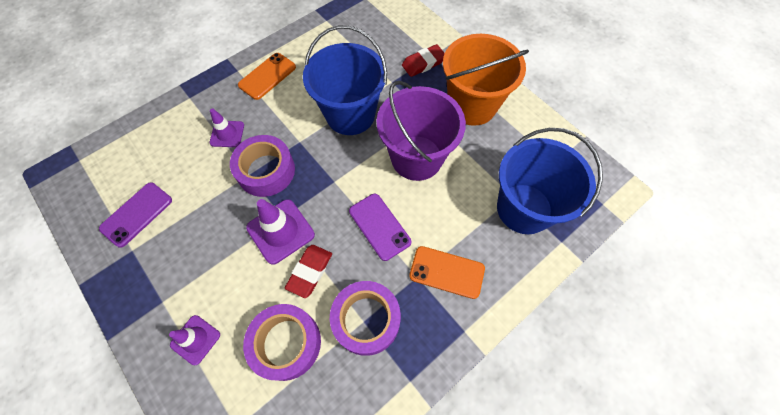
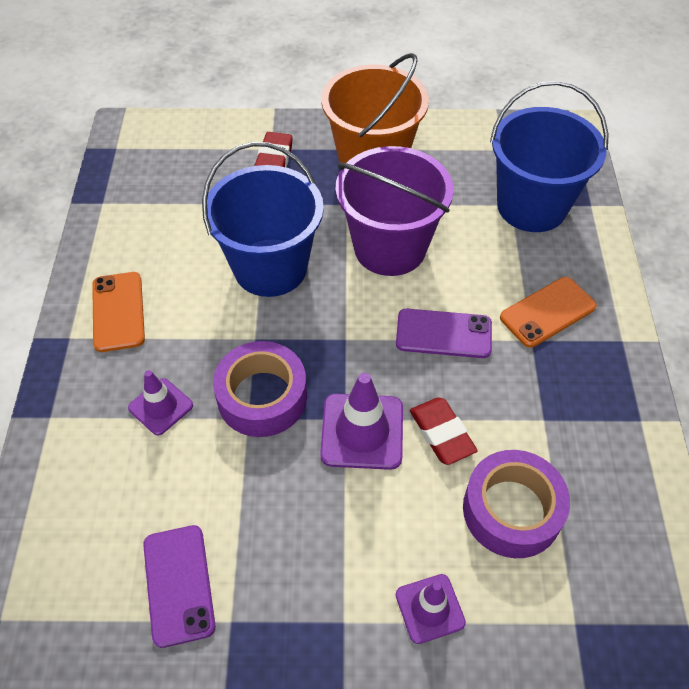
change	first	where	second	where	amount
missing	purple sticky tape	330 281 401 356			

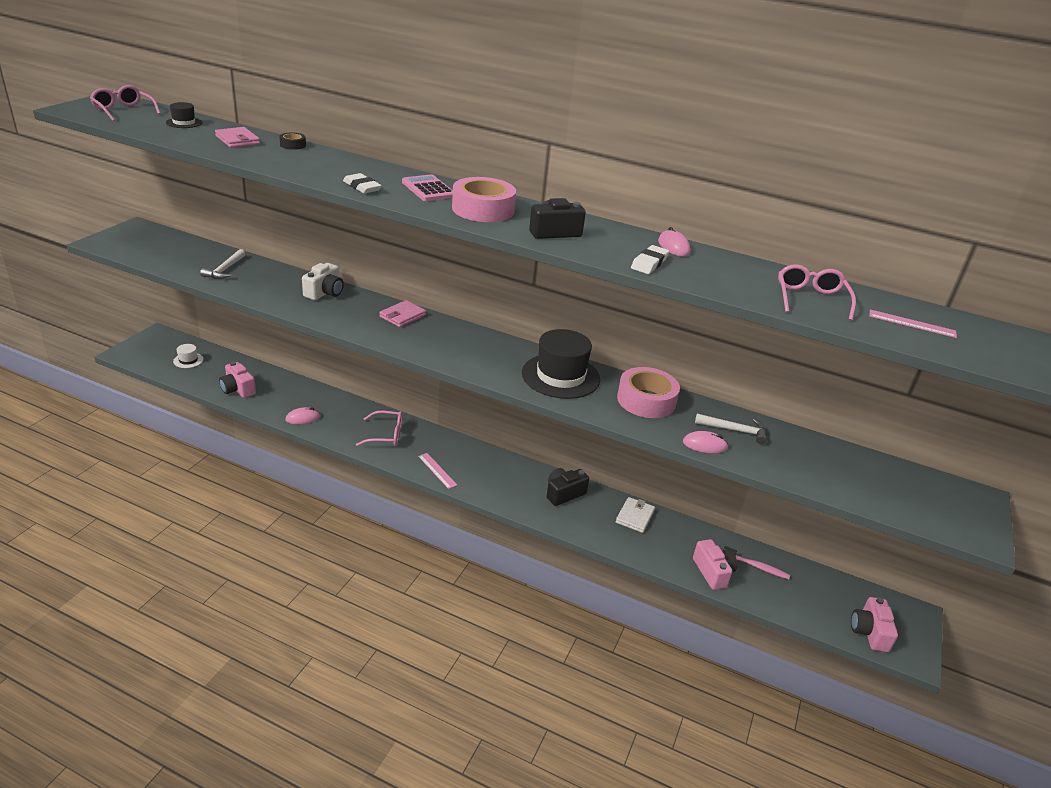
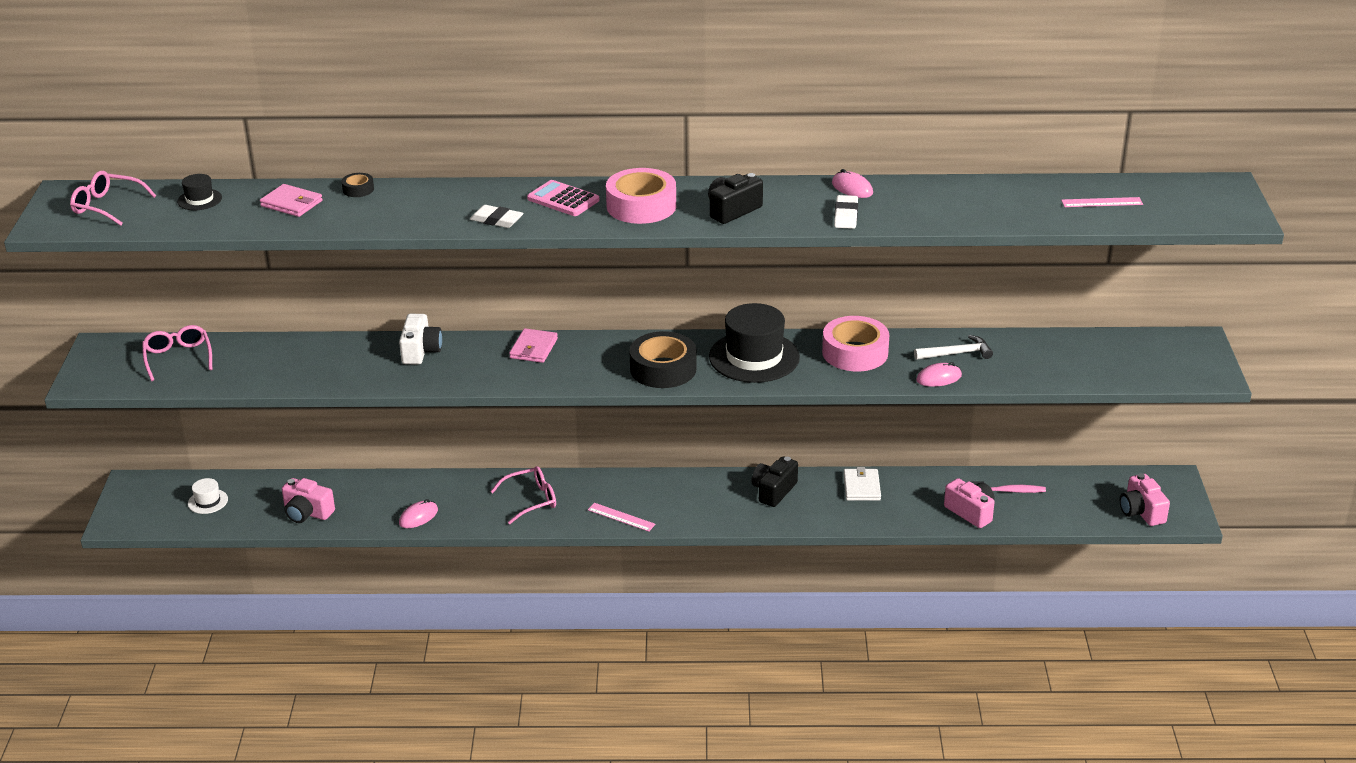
change	first	where	second	where	amount
missing	white carpenter's hammer	200 249 245 279			
relocated	rose-pink glasses	778 264 856 321		142 325 212 381	
appeared			ebony sticky tape	629 331 697 388	

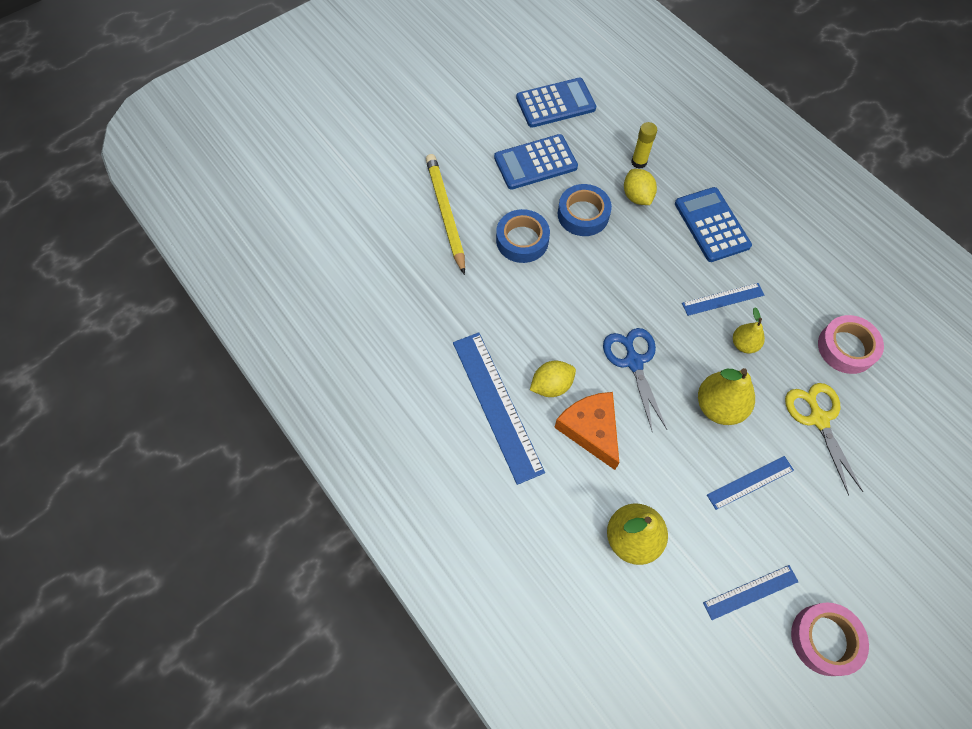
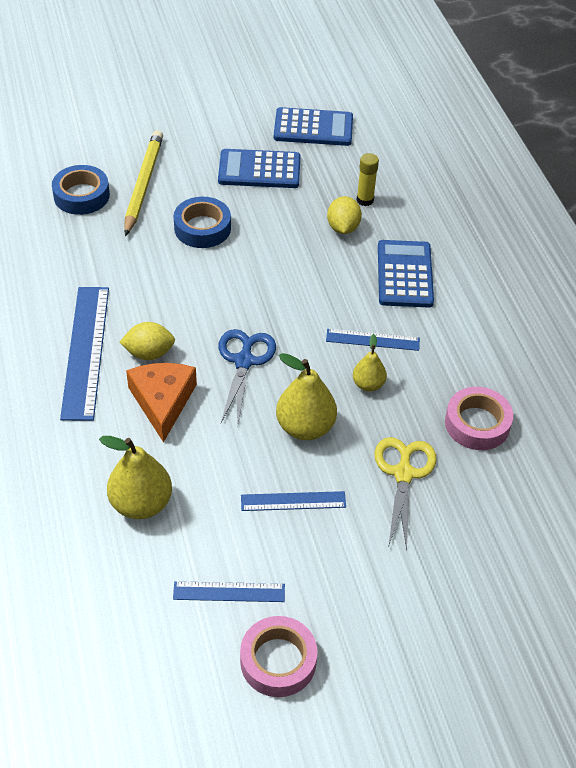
change	first	where	second	where	amount
relocated	royal blue sticky tape	558 184 612 236		52 165 110 215	

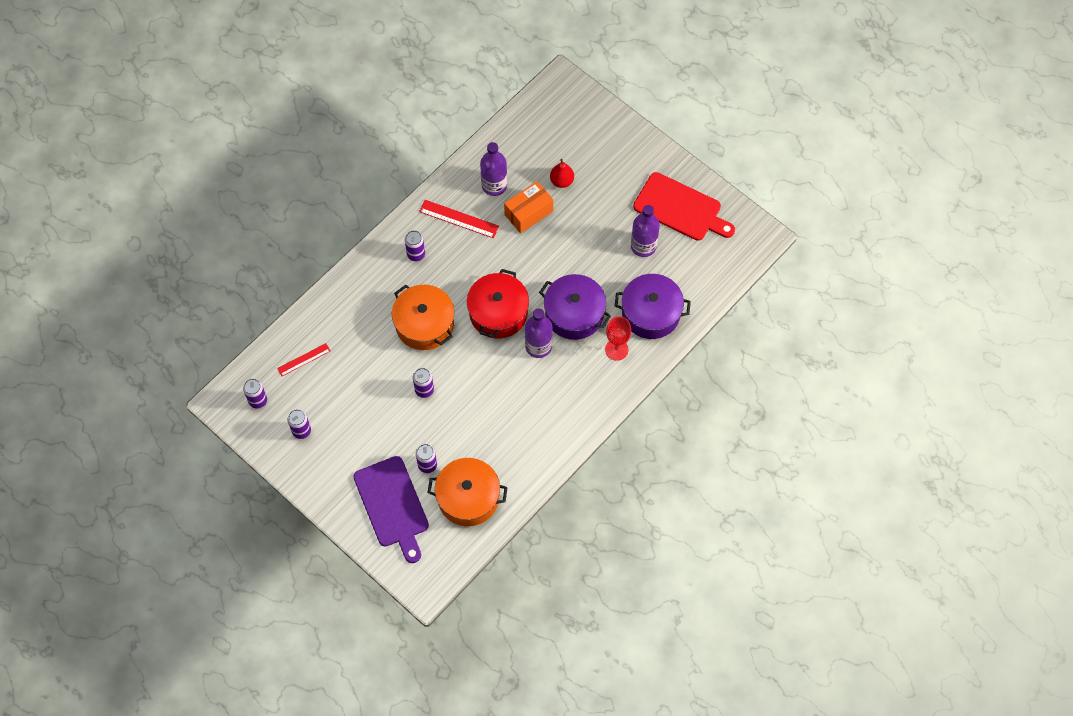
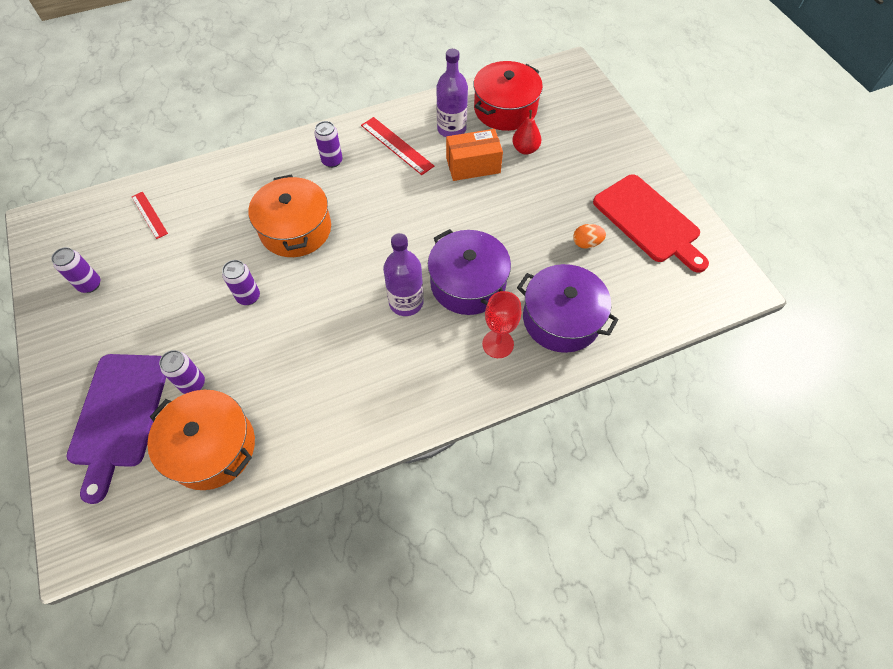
change	first	where	second	where	amount
exchanged	purple bottle	631 205 660 257	orange-coloured toy egg	573 224 606 249	
relocated	red pot	467 269 529 338		473 61 543 131	
spun	red ruler	277 343 330 376		132 192 168 239	60 degrees clockwise
missing	purple tin	243 379 267 408			

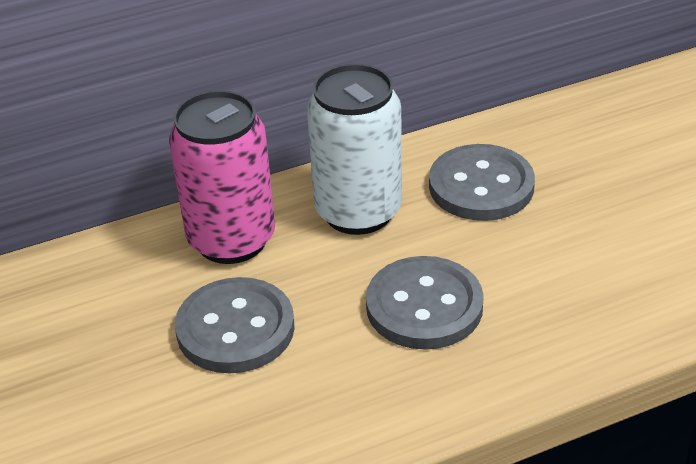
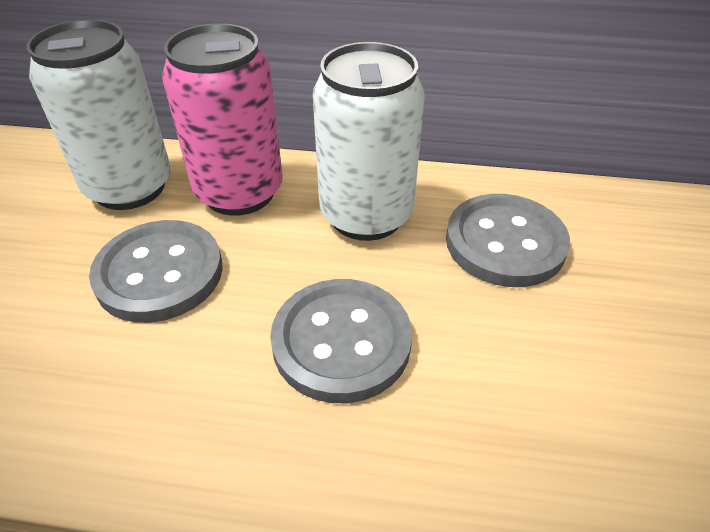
change	first	where	second	where	amount
appeared			white tin	27 19 171 210	

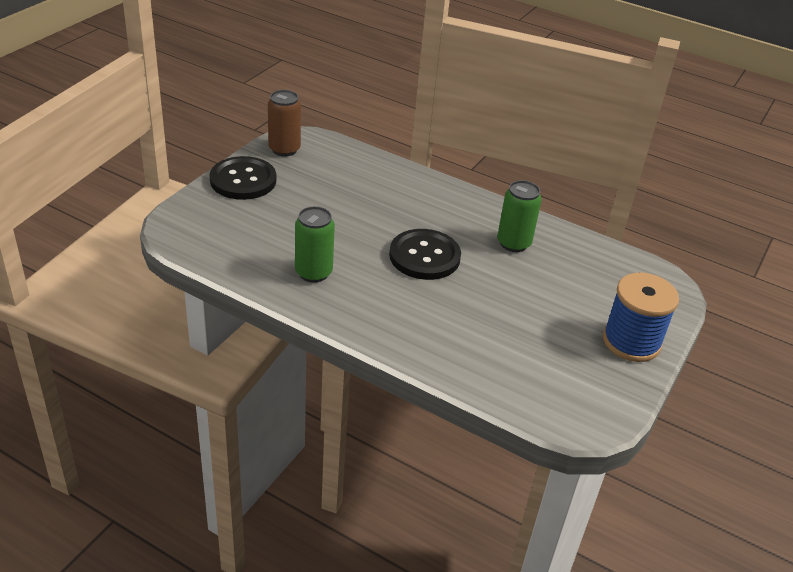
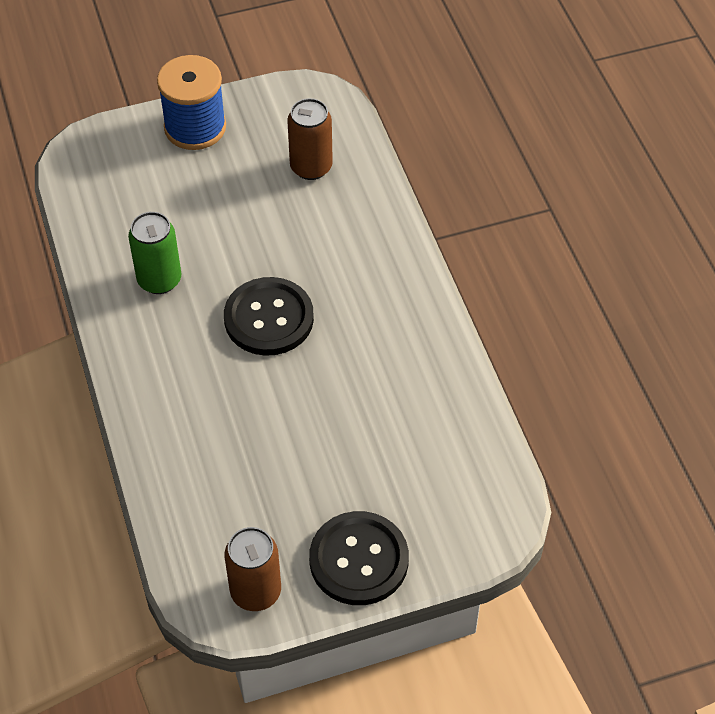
change	first	where	second	where	amount
missing	green tin	295 206 335 283			
appeared			russet tin	287 98 333 180	

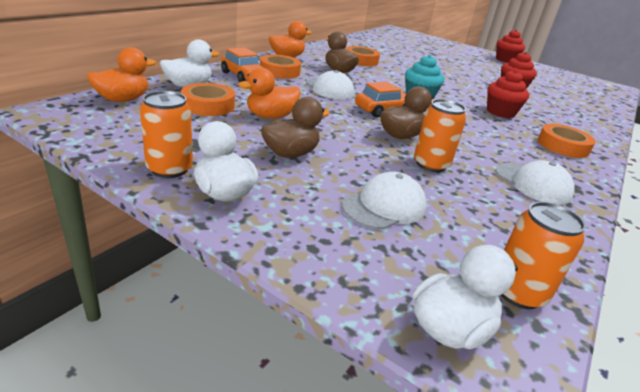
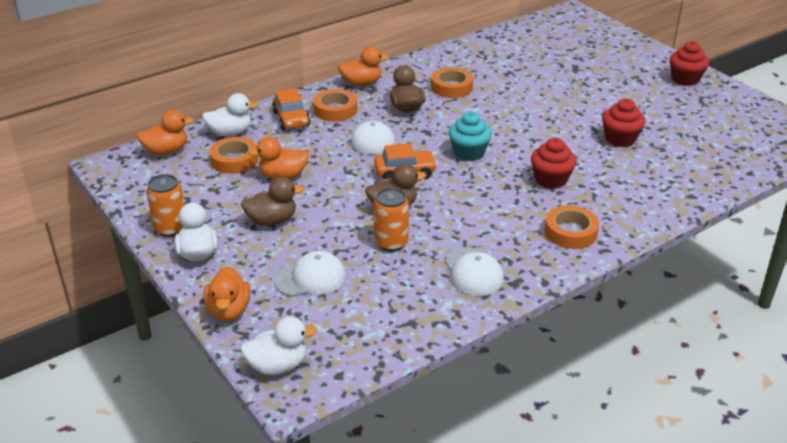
change	first	where	second	where	amount
missing	orange-coloured tin	500 202 586 309			
appeared			orange-coloured toy duck	204 266 250 321	

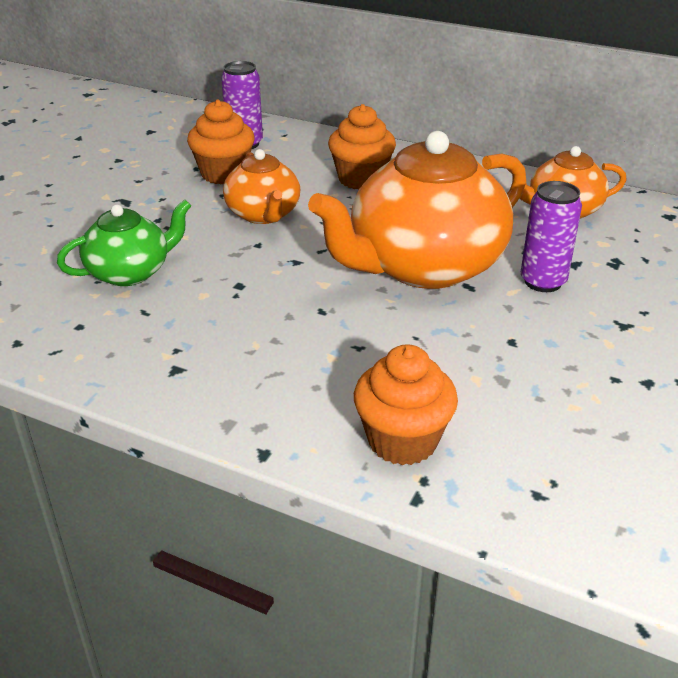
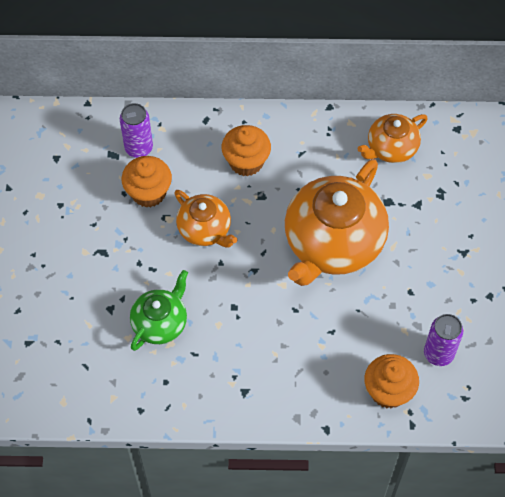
change	first	where	second	where	amount
relocated	purple tin	521 181 582 292		424 314 463 366	

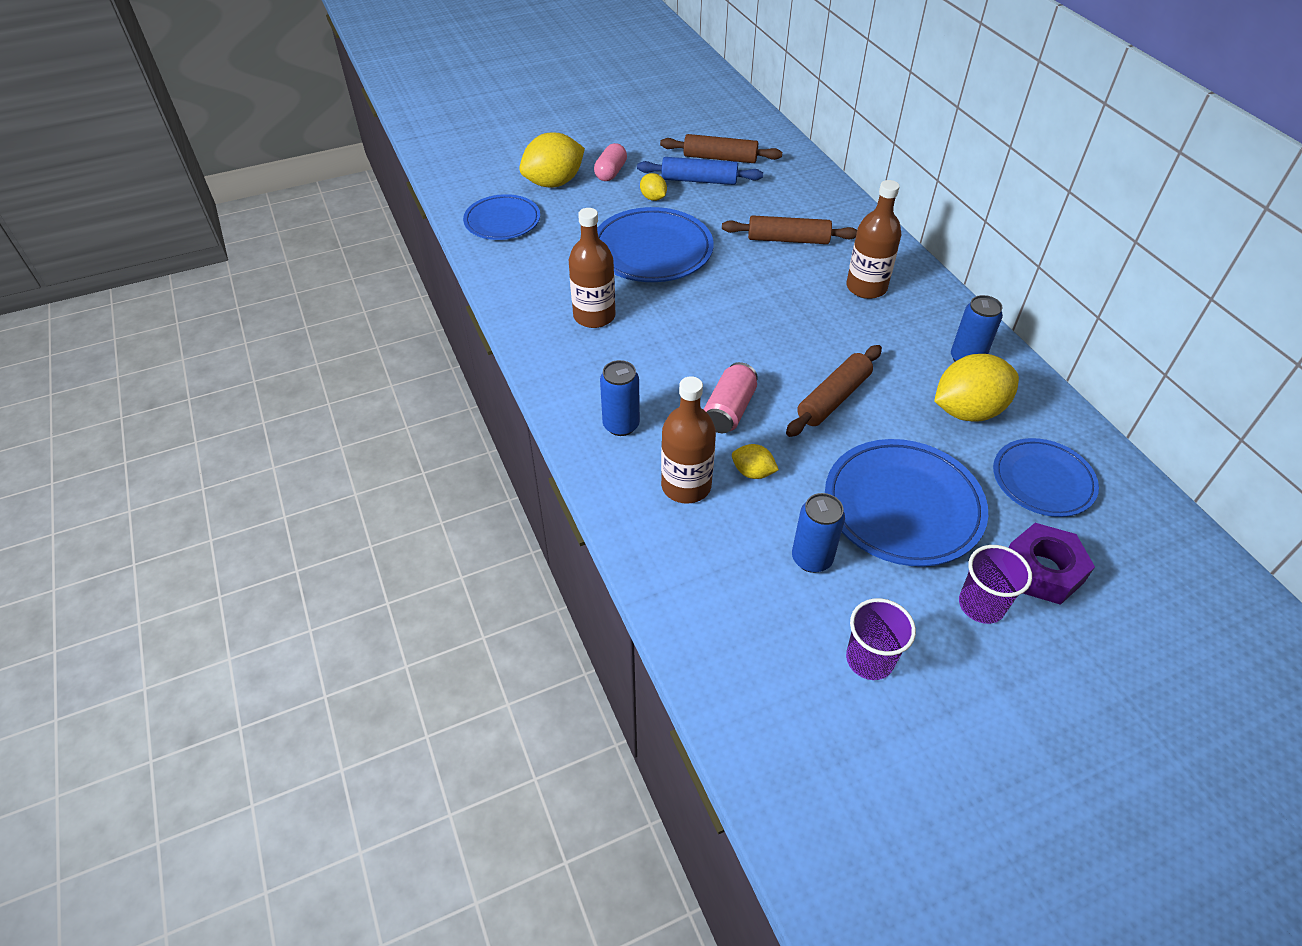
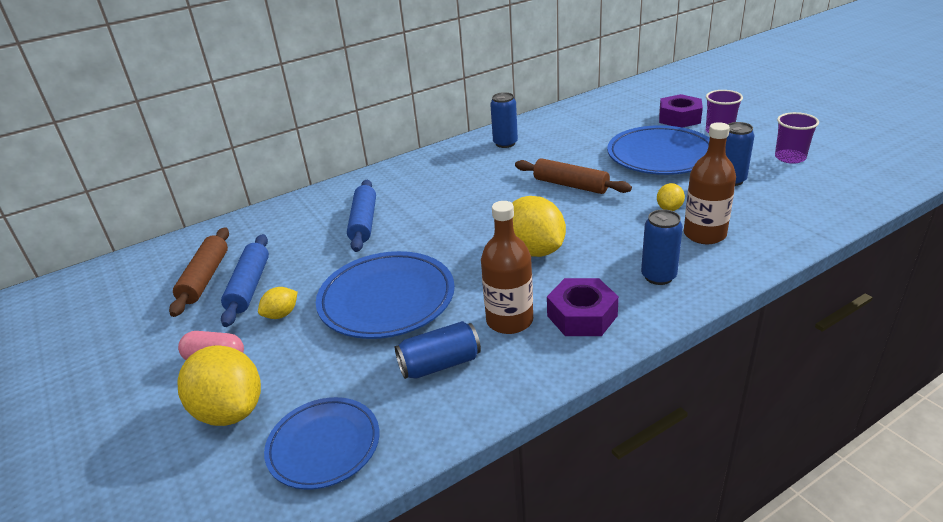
change	first	where	second	where	amount
missing	russet bottle	846 180 901 299			
colour	russet dough roller	722 215 857 244	royal blue dough roller	347 180 376 252	
relocated	yellow toy lemon	934 354 1019 422		512 196 566 257	
missing	rose-pink tin	703 362 758 433			
missing	royal blue flat dish	993 438 1099 517			
appeared			purple hex nut	547 278 619 336	
appeared			royal blue tin	395 321 481 379	

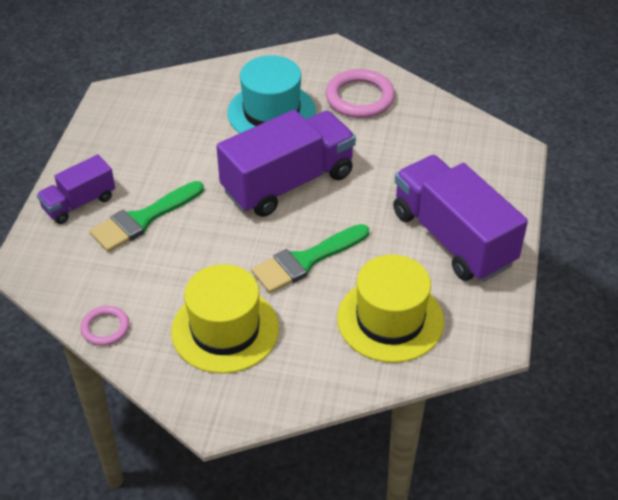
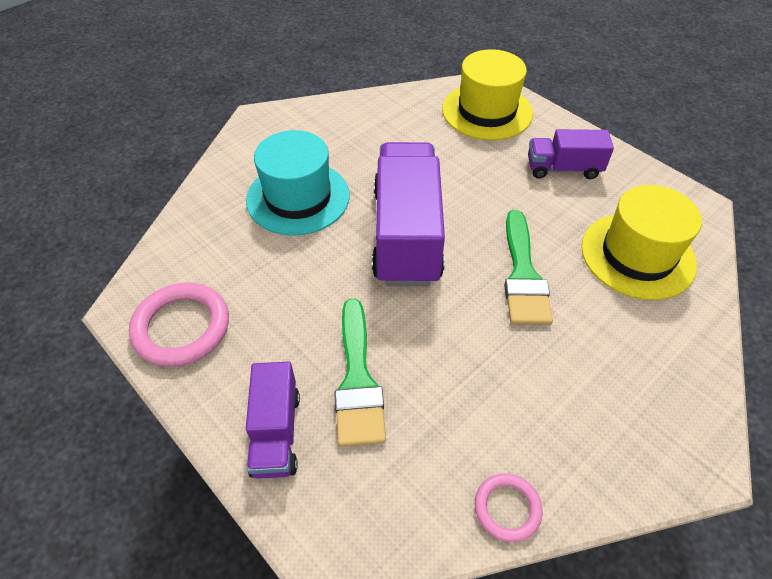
change	first	where	second	where	amount
relocated	rose-pink hoop	326 69 395 118		129 282 229 367	
size	purple lorry	393 155 528 282		528 129 614 179	x0.54
relocated	yellow top hat	171 264 279 374		442 49 533 140	

